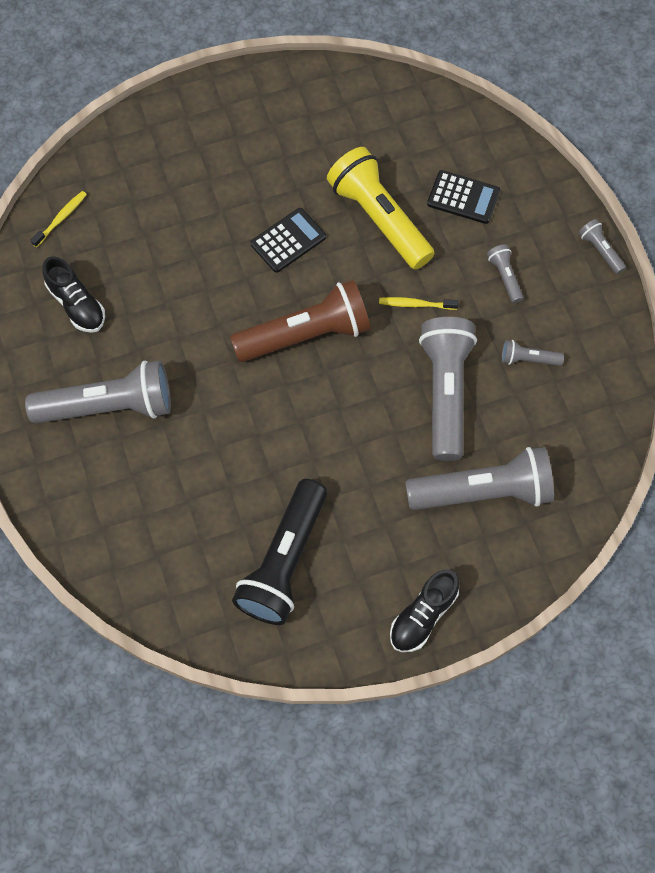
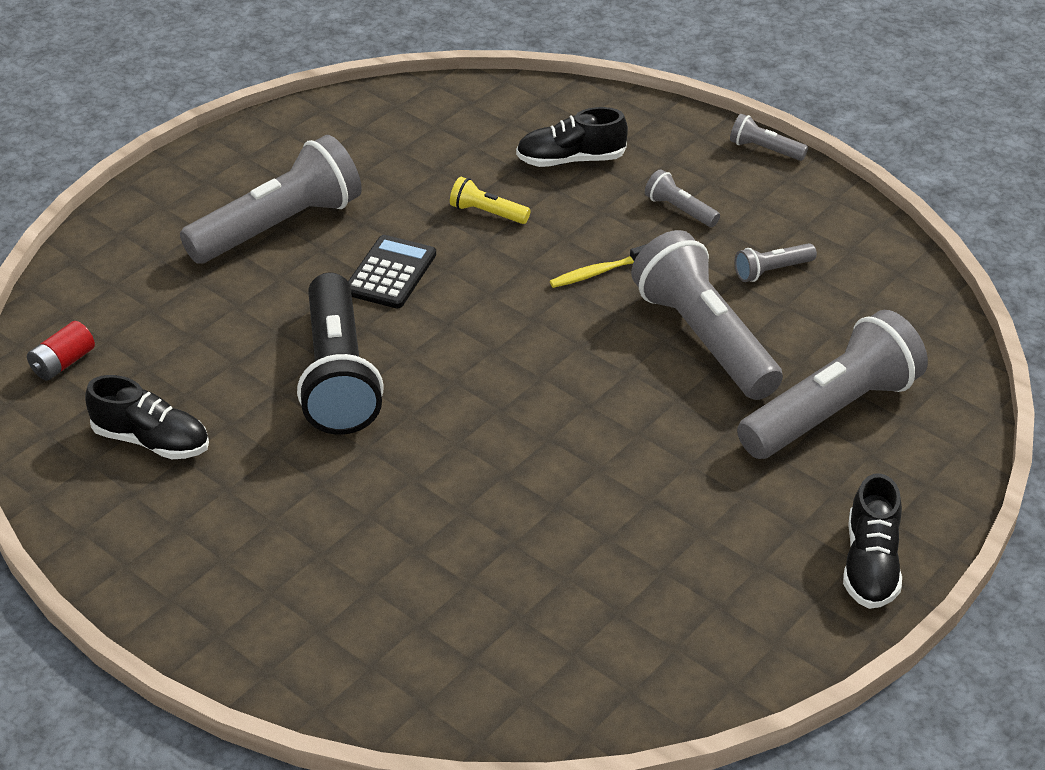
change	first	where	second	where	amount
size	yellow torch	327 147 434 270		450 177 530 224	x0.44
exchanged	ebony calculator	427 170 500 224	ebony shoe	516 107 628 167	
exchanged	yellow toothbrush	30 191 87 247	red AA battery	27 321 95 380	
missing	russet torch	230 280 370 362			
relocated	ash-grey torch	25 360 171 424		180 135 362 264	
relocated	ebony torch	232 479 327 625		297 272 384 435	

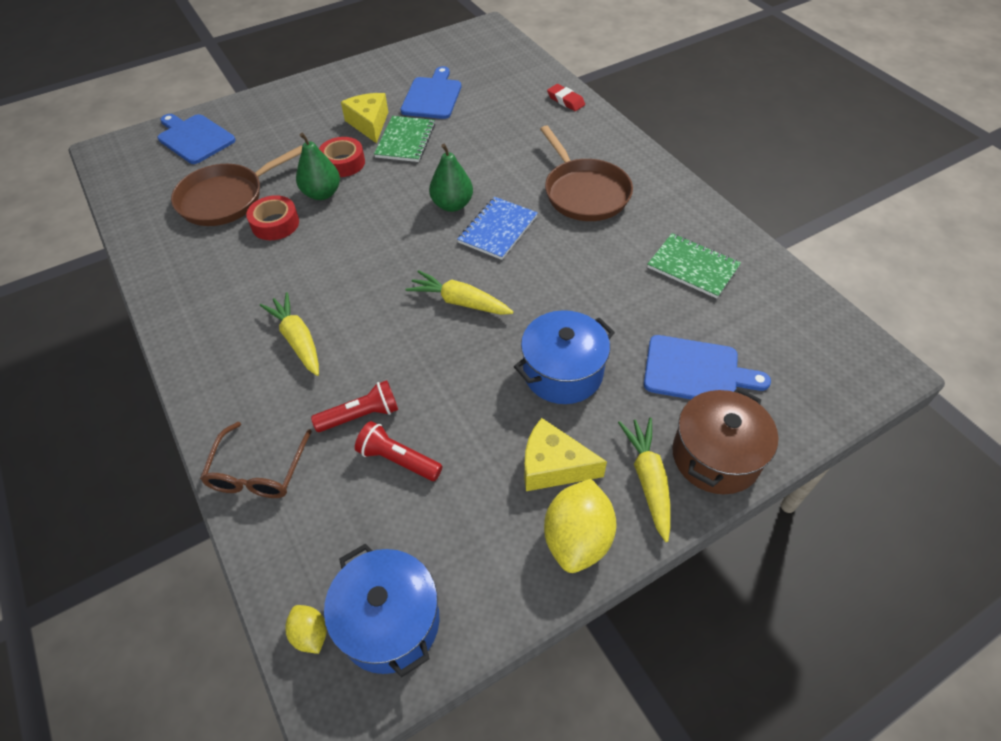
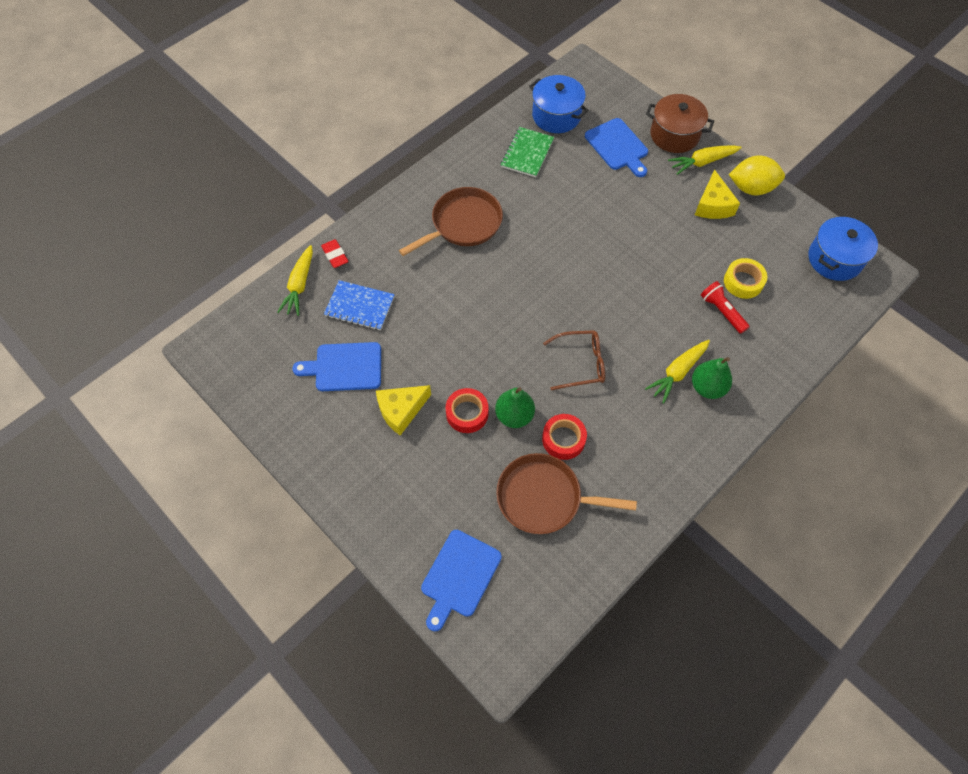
change	first	where	second	where	amount
spun	red gum eraser	547 84 585 111		321 239 349 268	60 degrees counterclockwise
missing	green notebook	374 116 435 162			
relocated	green pear	429 144 473 212		692 357 732 399	
spun	russet pan	171 146 302 226		496 453 637 534	150 degrees clockwise
relocated	royal blue notebook	457 197 538 260		324 280 395 330	
relocated	yellow toy carrot	405 270 513 315		277 245 313 316	
relocated	royal blue pot	514 310 615 404		529 75 589 133	
spun	royal blue cutting board	644 335 771 399		585 118 648 177	150 degrees clockwise
exchanged	red torch	355 421 442 481	yellow sticky tape	724 258 767 299	
relocated	russet glasses	200 422 312 498		543 330 605 390	
missing	yellow toy lemon	285 605 327 654			

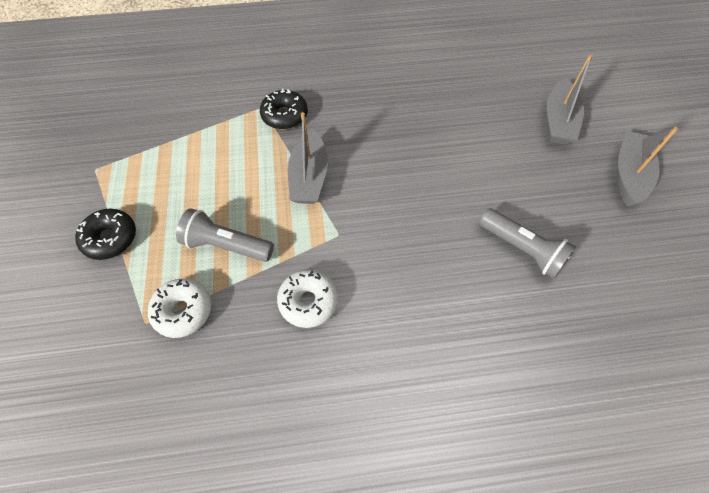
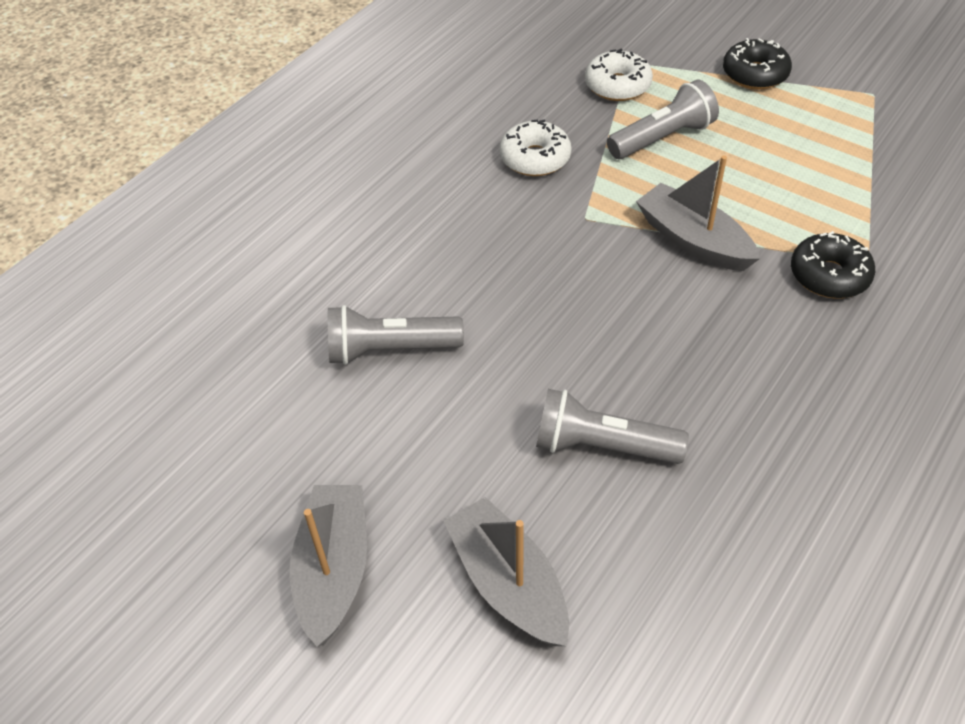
change	first	where	second	where	amount
spun	ash-grey toy boat	617 127 678 206		290 485 367 647	150 degrees counterclockwise
appeared			ash-grey torch	536 389 689 464	

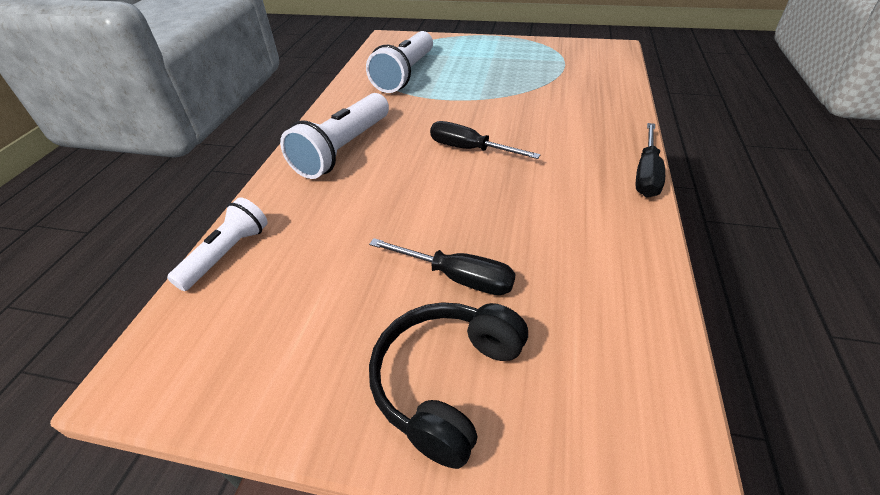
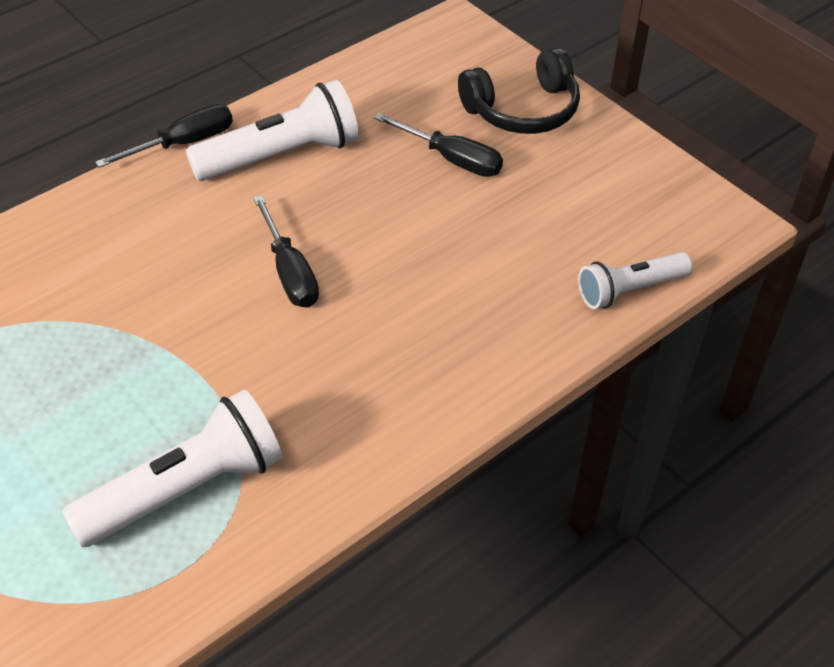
change	first	where	second	where	amount
relocated	white torch	280 93 389 179		186 80 359 181	
spun	ebony screwdriver	369 238 515 295		374 113 503 177	150 degrees clockwise

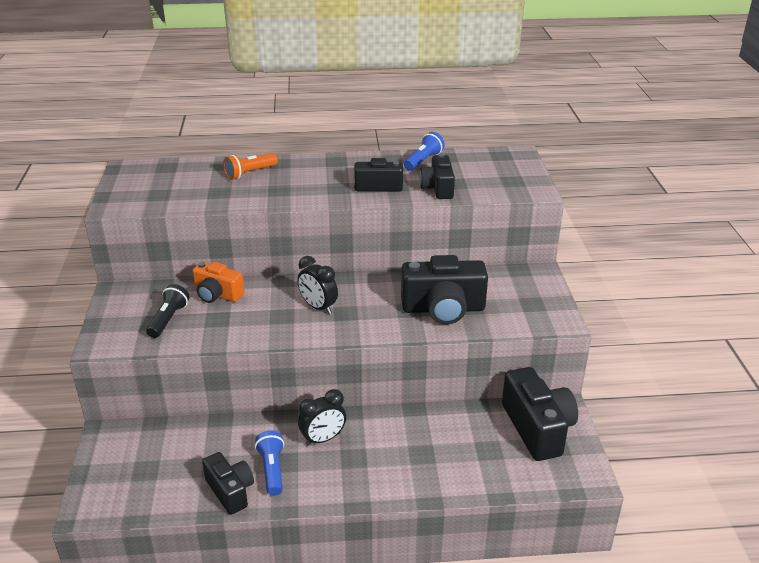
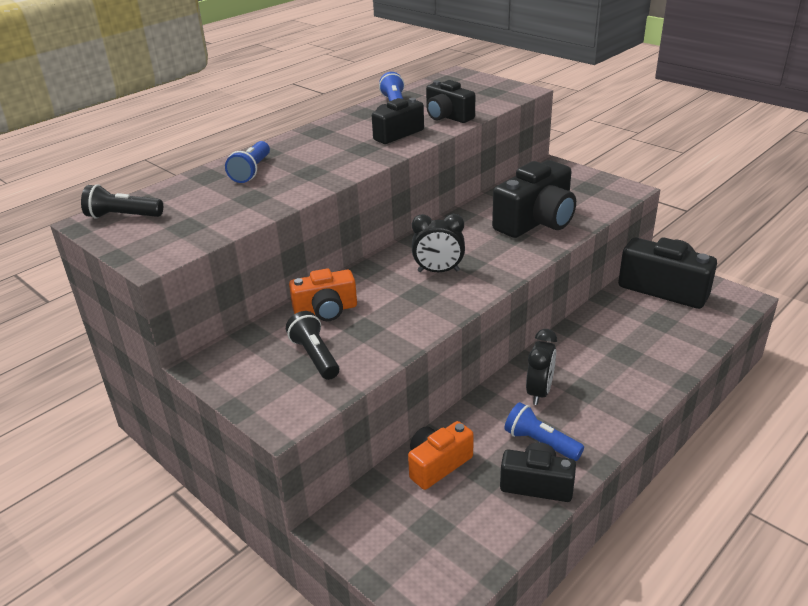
change	first	where	second	where	amount
colour	orange-coloured torch	223 153 278 180	royal blue torch	225 141 270 183	
appeared			ebony torch	81 184 163 219	
appeared			orange-coloured compact camera	408 421 474 490	

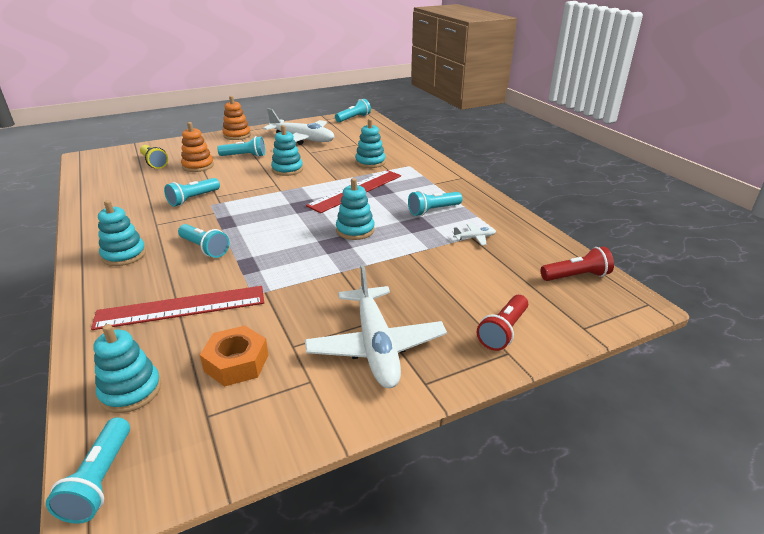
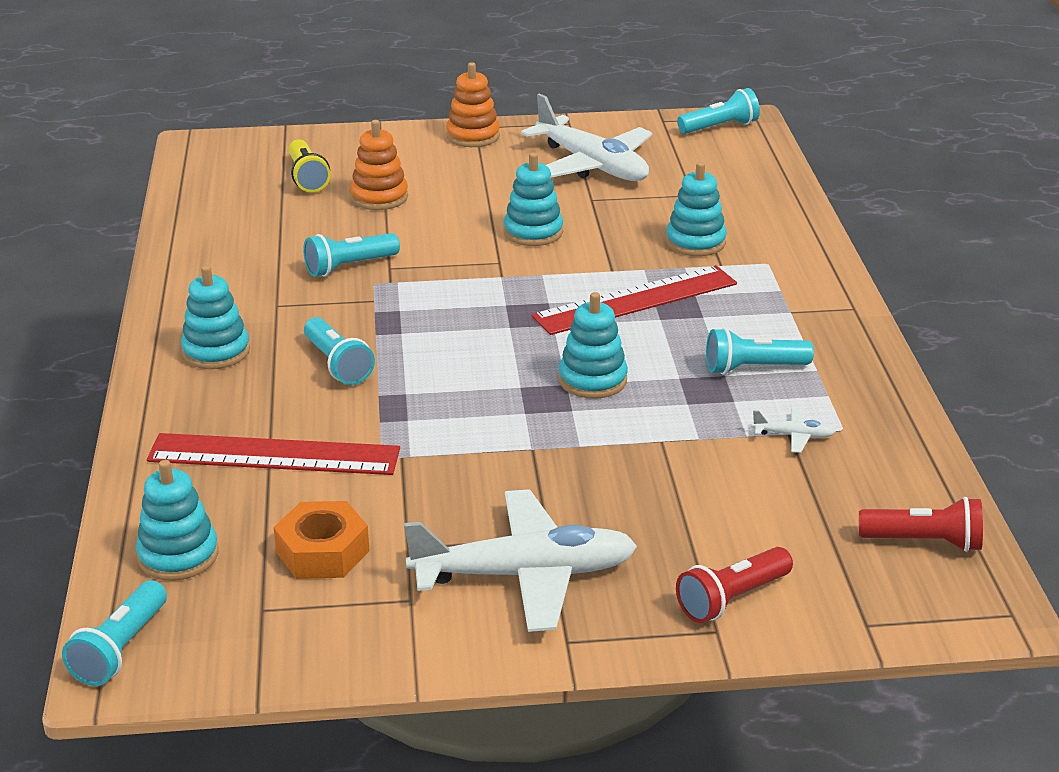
change	first	where	second	where	amount
missing	teal torch	217 136 265 157			
spun	white plane	305 264 447 388		404 489 637 632	105 degrees counterclockwise

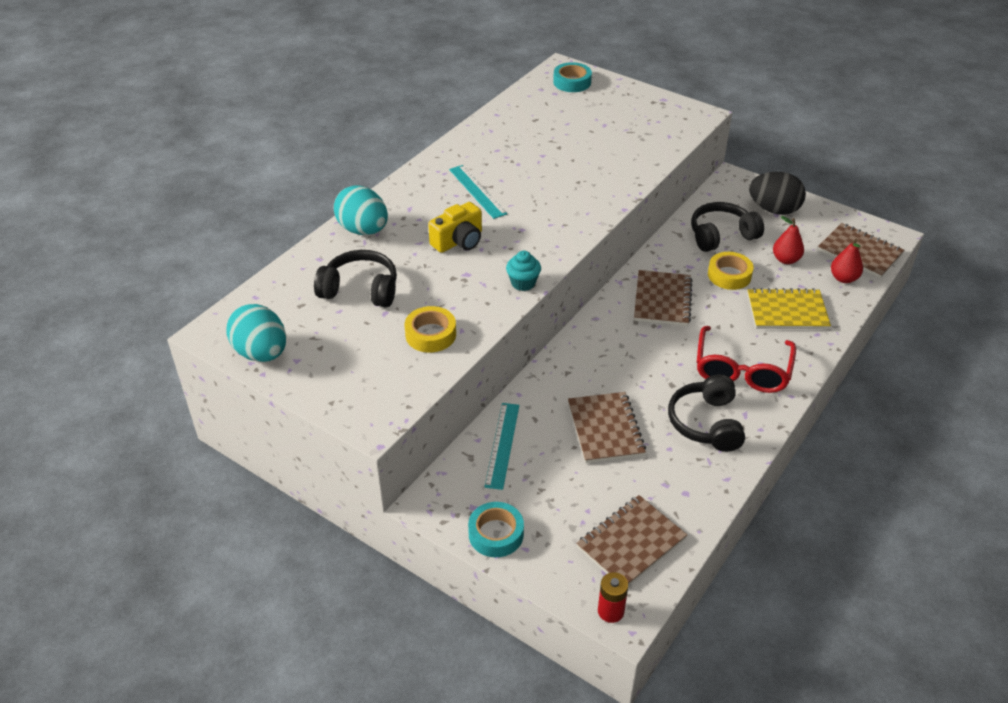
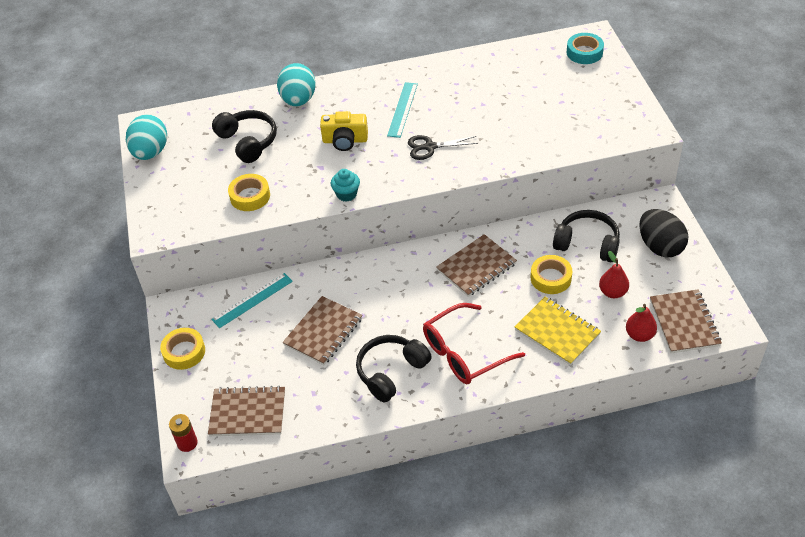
change	first	where	second	where	amount
colour	teal sticky tape	468 502 524 557	yellow sticky tape	160 328 205 370	
appeared			ebony shears	408 135 478 160	

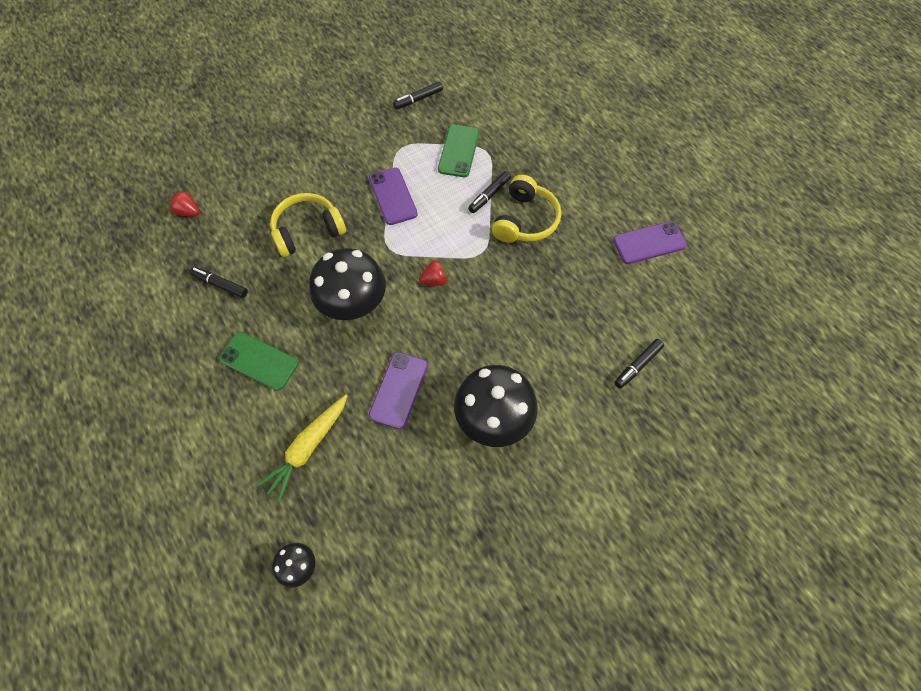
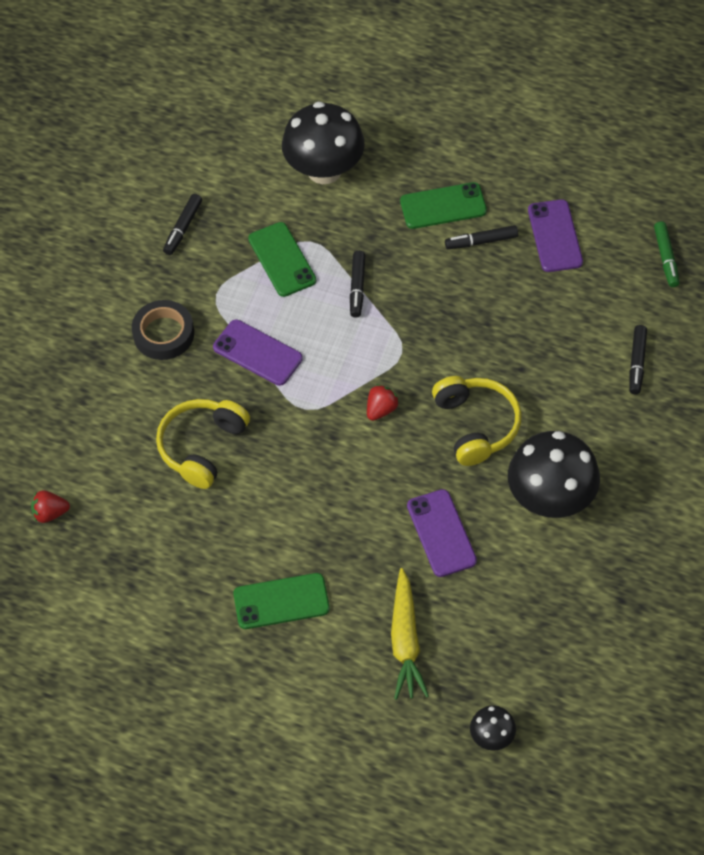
change	first	where	second	where	amount
relocated	yellow headset	492 175 561 243		432 376 522 466	
spun	purple phone	613 221 687 264		528 199 583 272	45 degrees counterclockwise
relocated	ebony toadstool	309 248 386 320		282 101 365 184	
relocated	ebony marker pen	190 267 248 298		445 225 518 249	
appeared			green phone	400 182 487 229	
appeared			green marker pen	654 222 679 287	
appeared			ebony sticky tape	132 300 194 360	

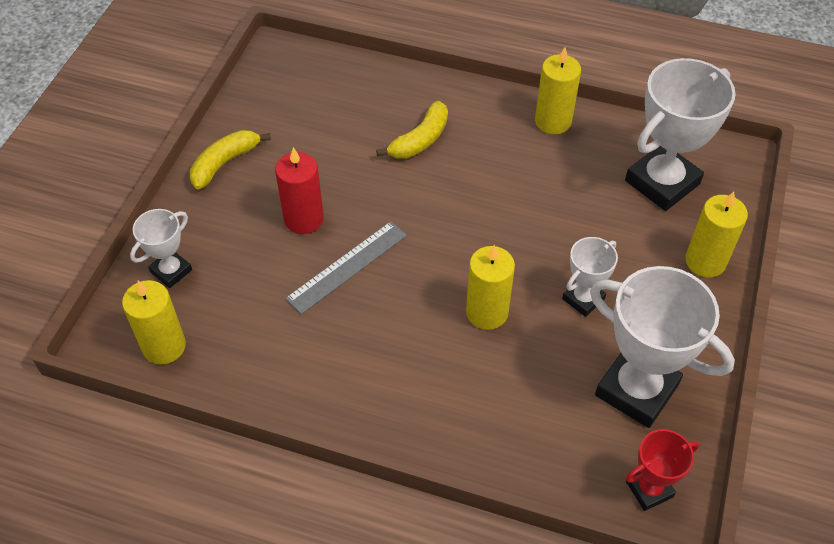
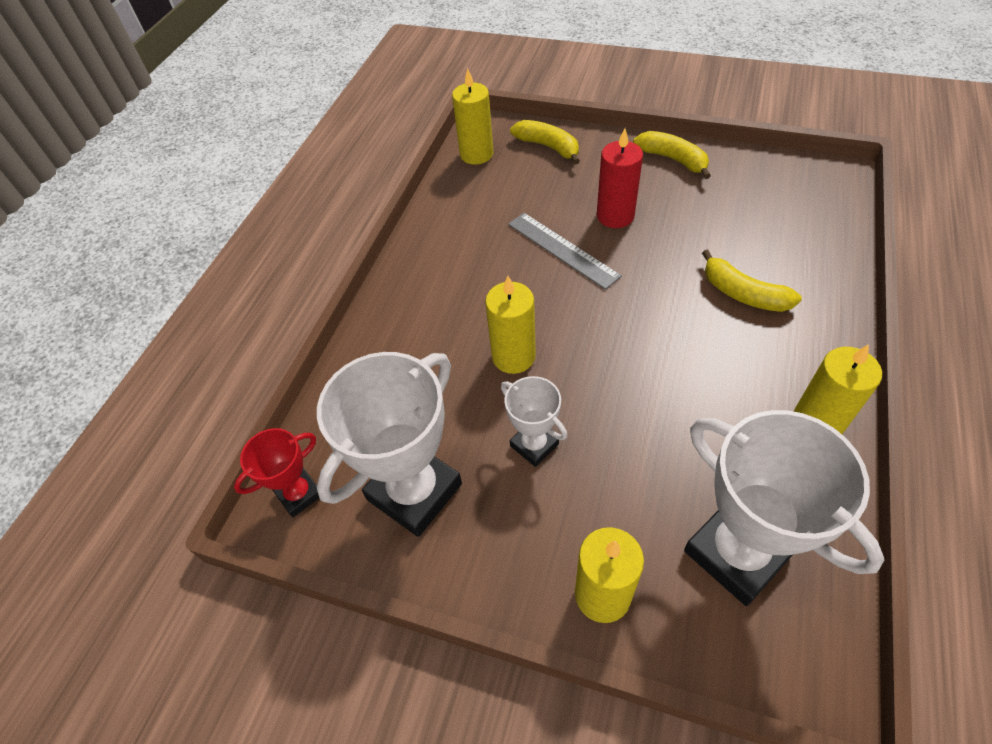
change	first	where	second	where	amount
exchanged	white trophy	130 209 192 288	yellow banana	510 120 580 165	
spun	red trophy	626 429 699 511		234 428 319 517	75 degrees clockwise

